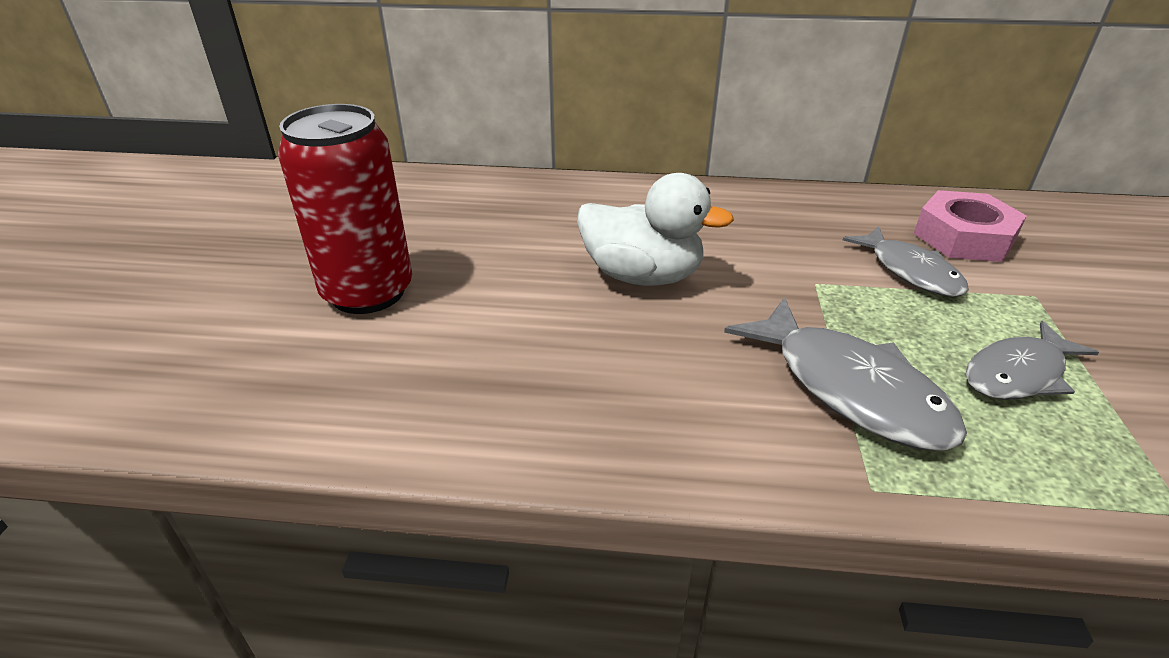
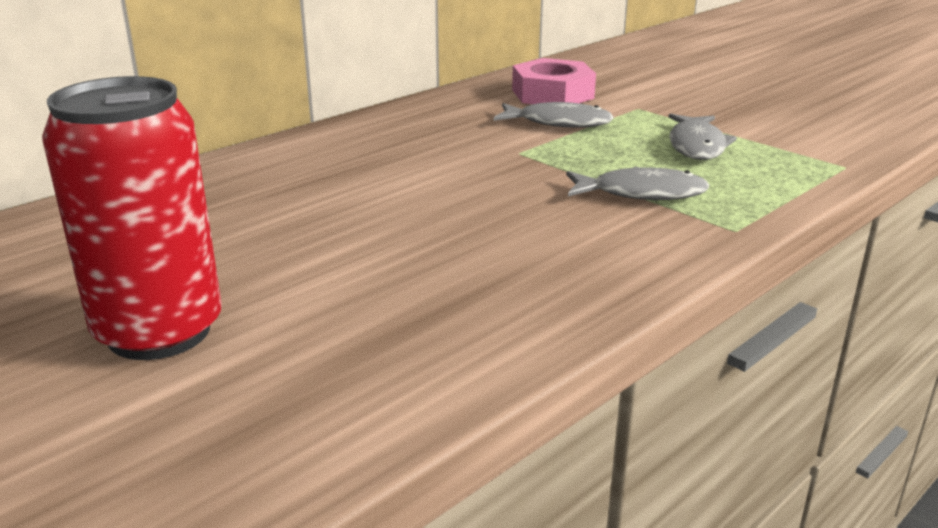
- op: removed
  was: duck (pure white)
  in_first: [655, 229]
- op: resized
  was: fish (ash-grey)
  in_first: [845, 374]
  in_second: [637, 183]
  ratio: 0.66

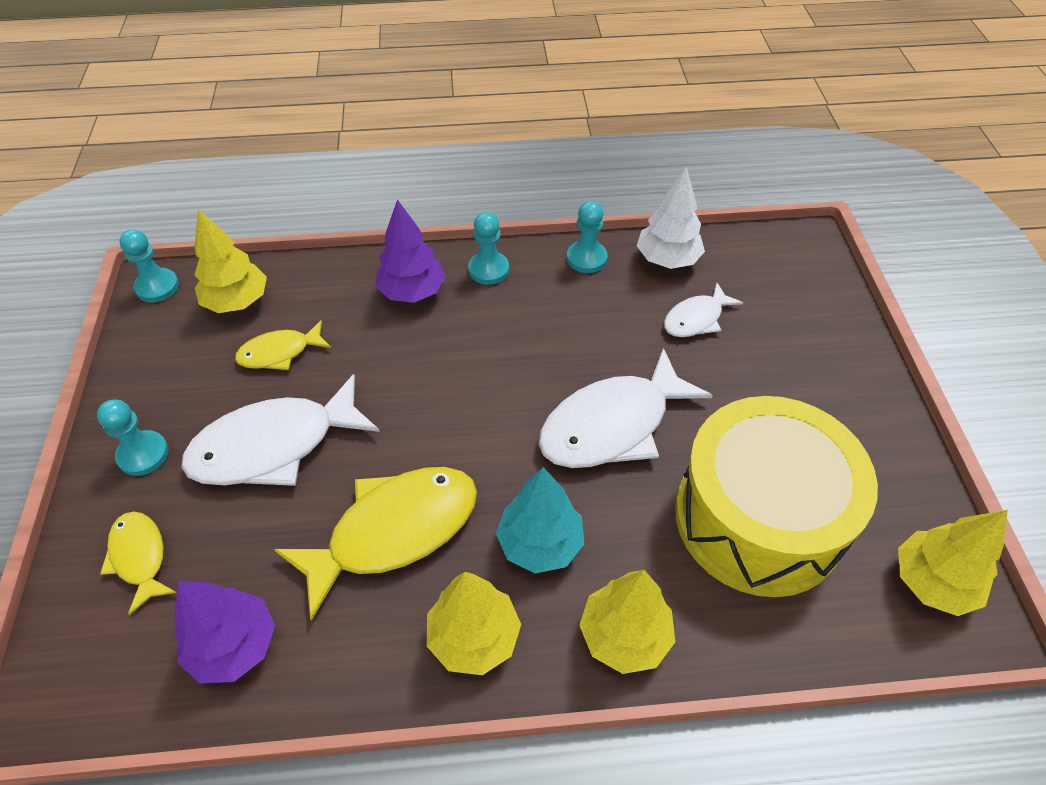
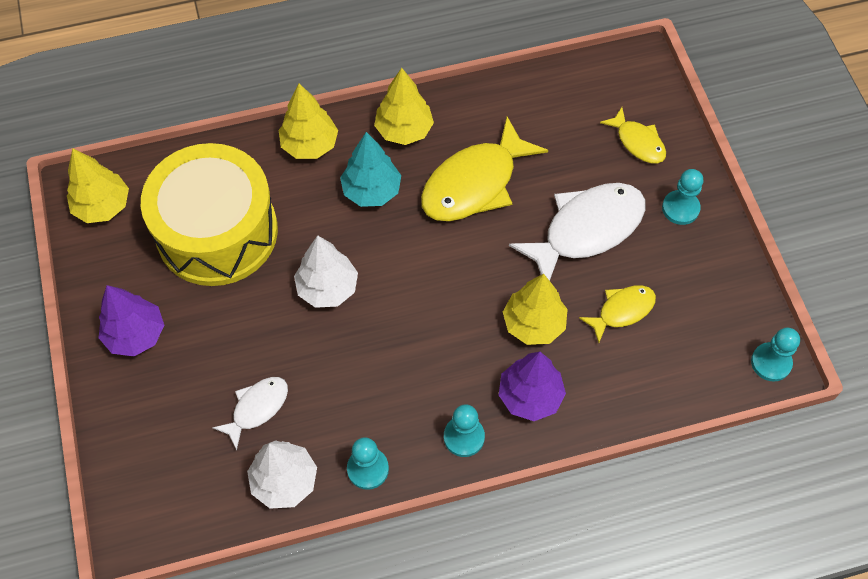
- op: moved
  was: fir tree (bright yellow)
  in_first: [230, 261]
  in_second: [535, 309]
- op: replaced
  was: fish (pure white)
  now: fir tree (pure white)
  in_first: [625, 408]
  in_second: [326, 271]
- op: moved
  was: fir tree (violet)
  in_first: [224, 632]
  in_second: [131, 320]

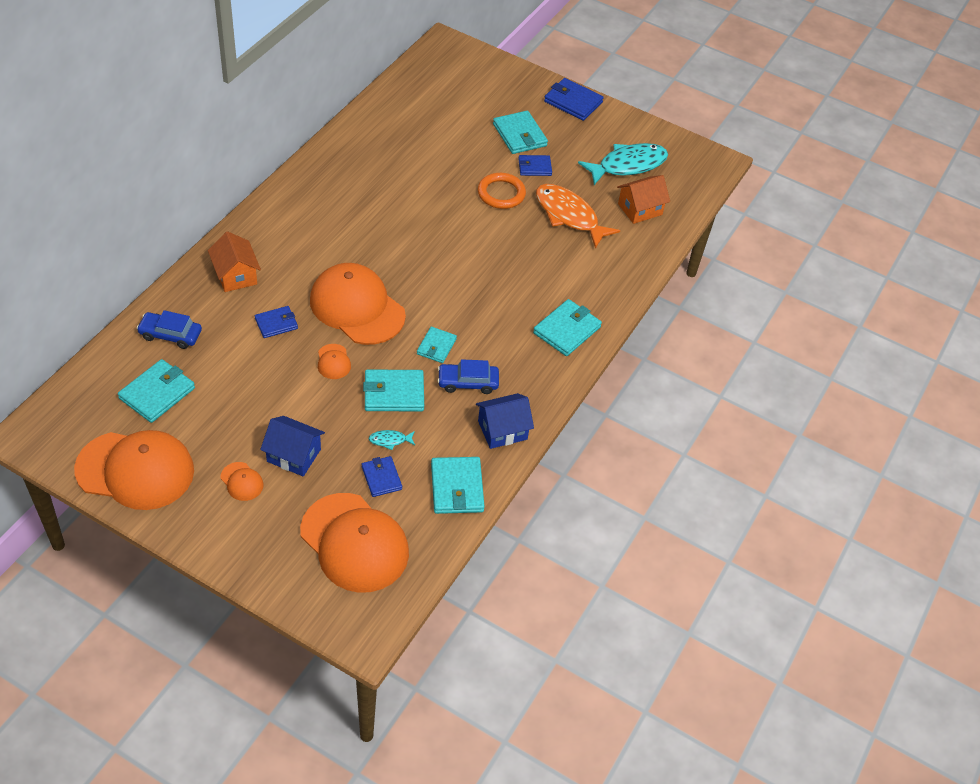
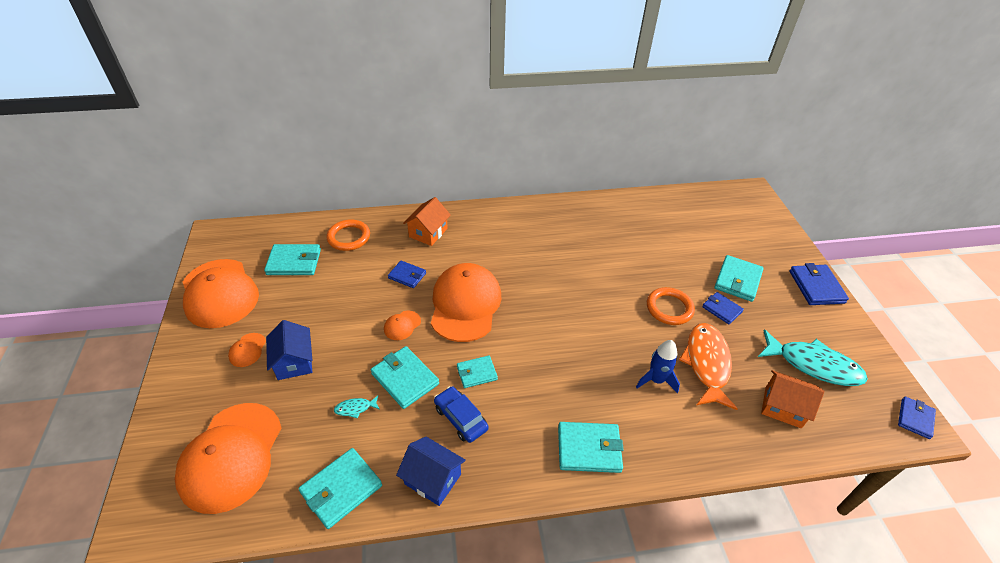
- op: replaced
  was: car (royal blue)
  now: ring (bright orange)
  in_first: [169, 329]
  in_second: [348, 235]
- op: turned
  was: fish (teal)
  in_first: [391, 440]
  in_second: [357, 407]
  clockwise: -60
- op: moved
  was: wallet (royal blue)
  in_first: [382, 476]
  in_second: [917, 417]
- op: added
  now: toy rocket (royal blue)
  in_second: [658, 366]

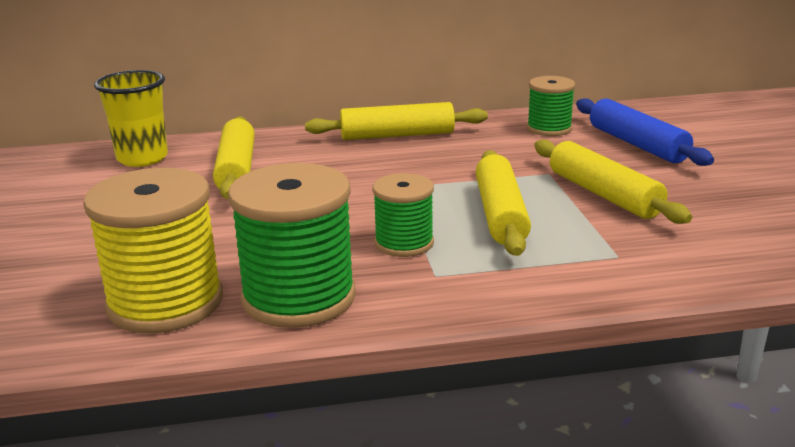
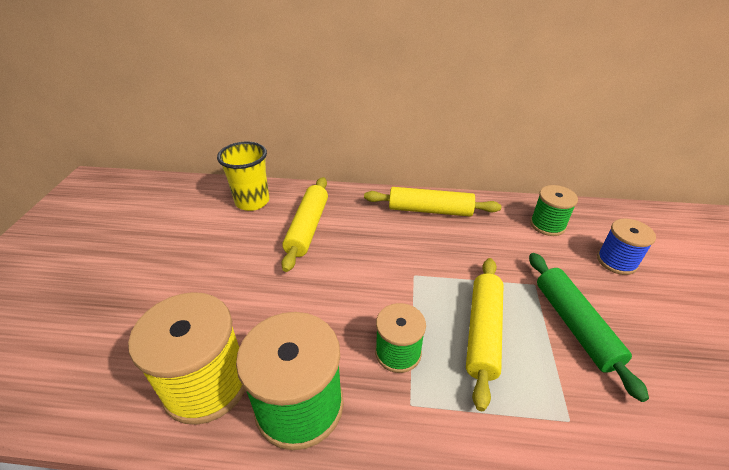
- op: replaced
  was: dough roller (royal blue)
  now: reel of thread (royal blue)
  in_first: [645, 132]
  in_second: [626, 246]
- op: recoloured
  was: dough roller (bright yellow)
  now: dough roller (green)
  in_first: [613, 182]
  in_second: [589, 327]

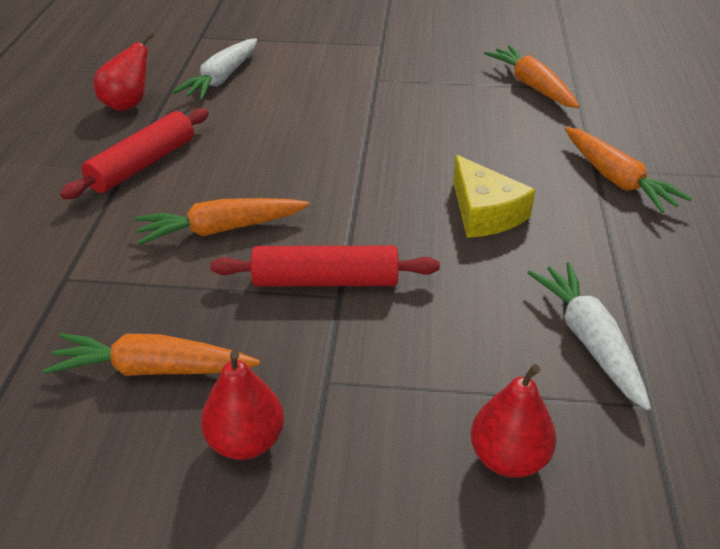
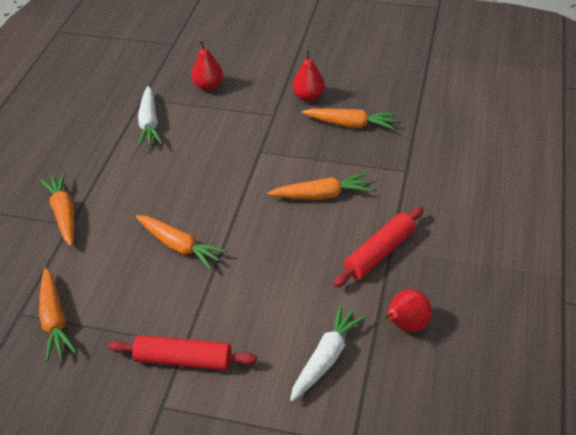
- op: removed
  was: cheese wedge (bright yellow)
  in_first: [494, 196]
- op: moved
  was: dough roller (red)
  in_first: [325, 266]
  in_second: [182, 352]
- op: added
  now: toy carrot (bright orange)
  in_second: [181, 242]

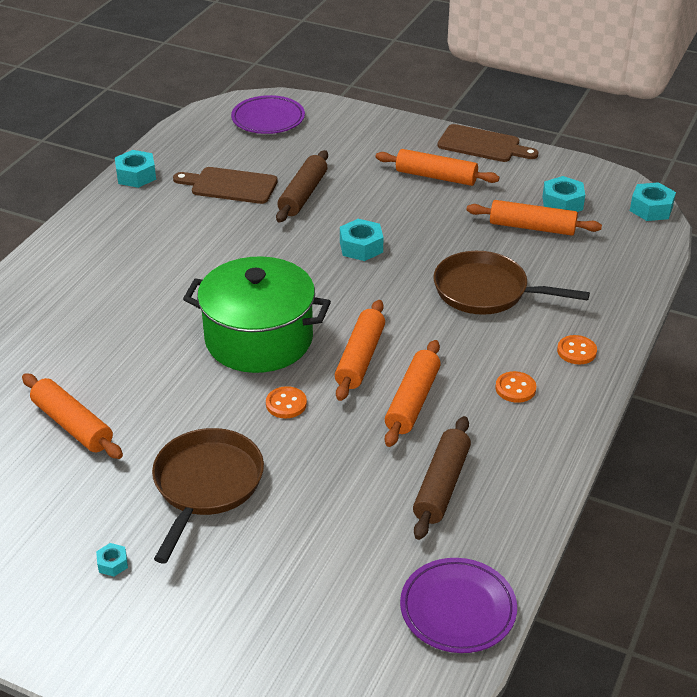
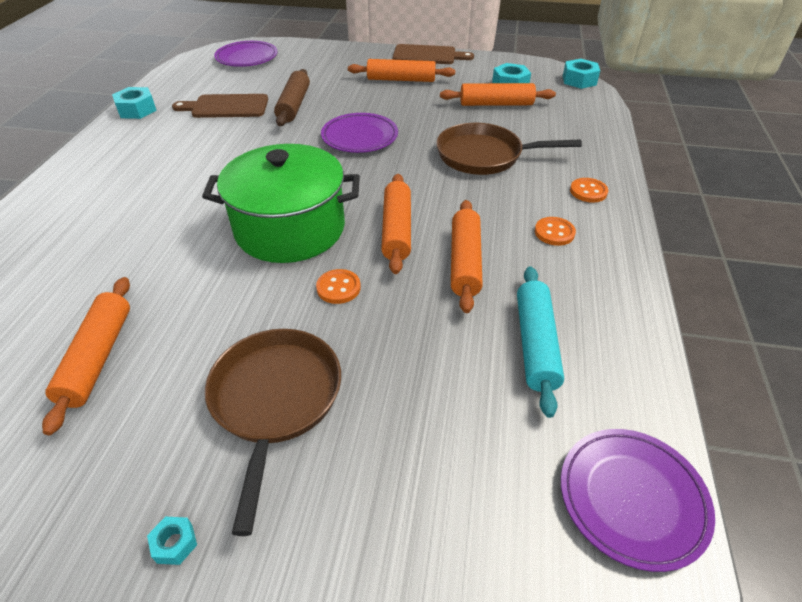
- op: replaced
  was: nut (teal)
  now: plate (violet)
  in_first: [361, 240]
  in_second: [359, 133]
- op: turned
  was: dough roller (bright orange)
  in_first: [72, 416]
  in_second: [86, 356]
  clockwise: 60
- op: recoloured
  was: dough roller (dark brown)
  now: dough roller (teal)
  in_first: [442, 478]
  in_second: [540, 342]

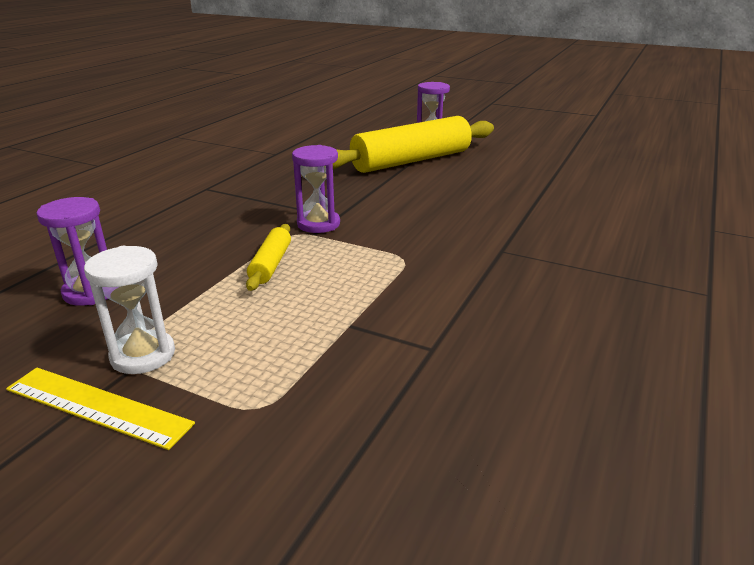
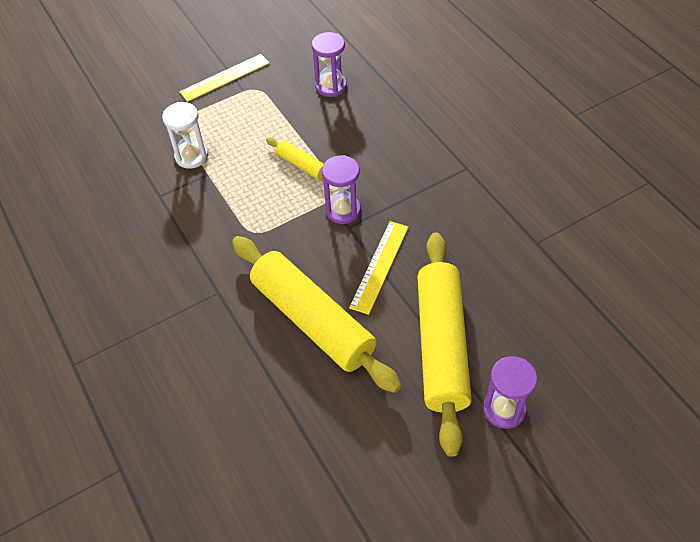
- op: moved
  was: hourglass (pure white)
  in_first: [129, 310]
  in_second: [185, 135]
- op: added
  now: measuring stick (bright yellow)
  in_second: [379, 268]
- op: added
  now: dough roller (bright yellow)
  in_second: [316, 314]

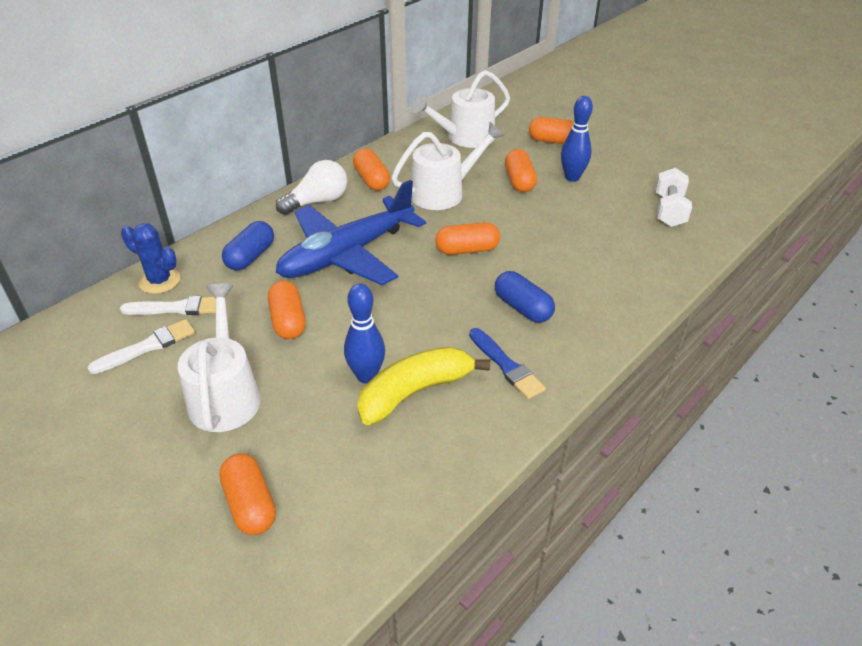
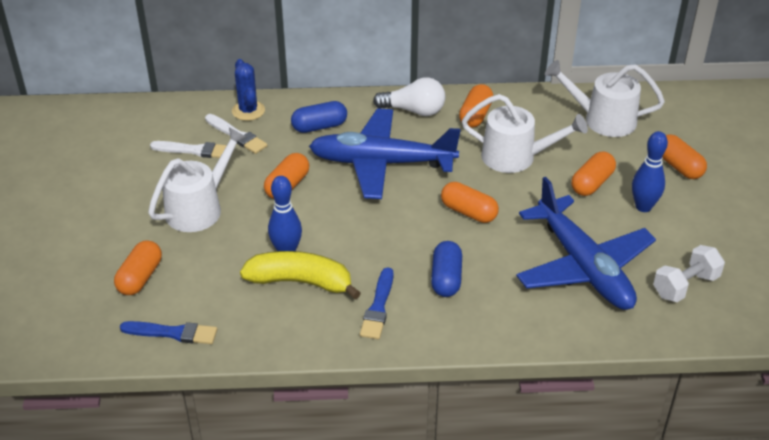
- op: added
  now: aeroplane (royal blue)
  in_second: [586, 243]
- op: added
  now: brush (royal blue)
  in_second: [168, 332]

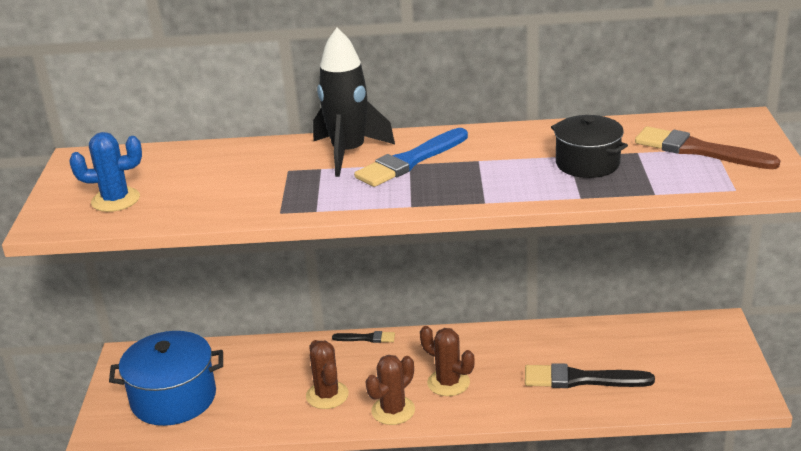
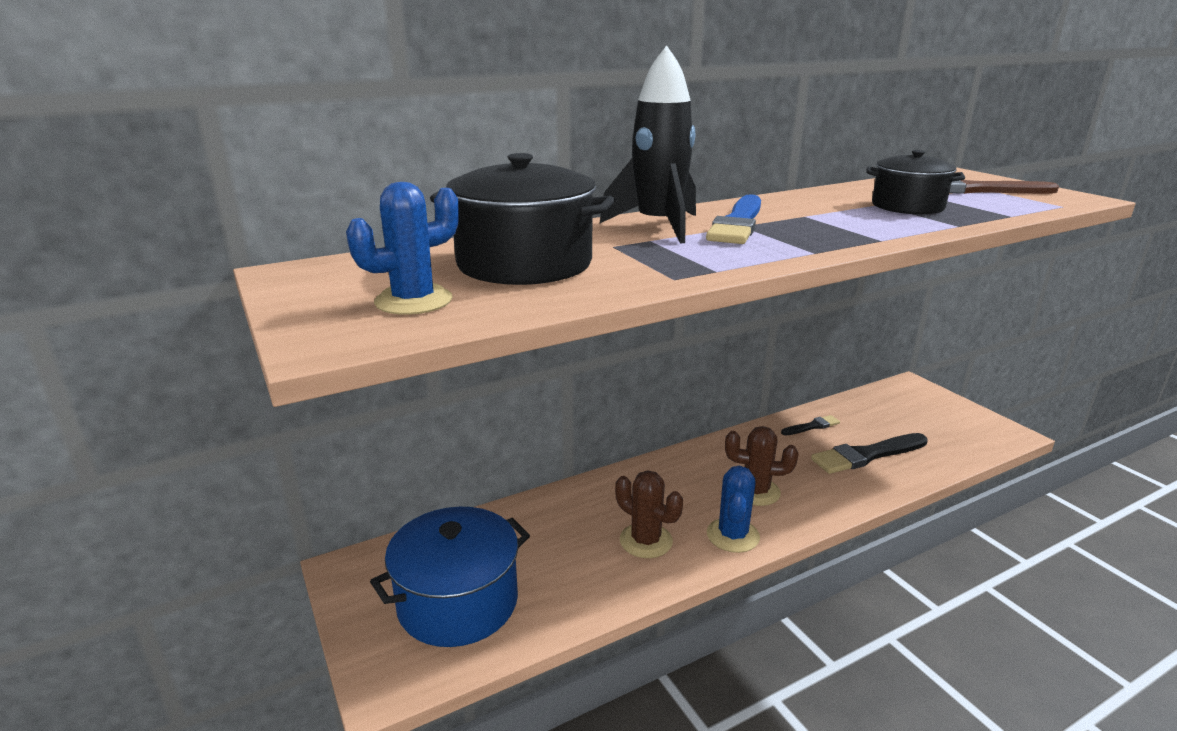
- op: moved
  was: brush (jet-black)
  in_first: [363, 337]
  in_second: [810, 425]
- op: recoloured
  was: saguaro cactus (dark brown)
  now: saguaro cactus (royal blue)
  in_first: [390, 390]
  in_second: [733, 509]
- op: added
  now: pot (jet-black)
  in_second: [522, 219]

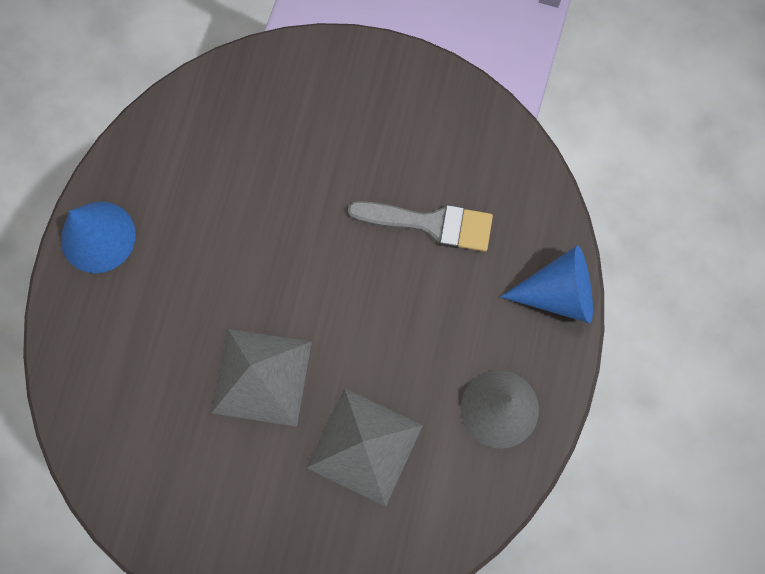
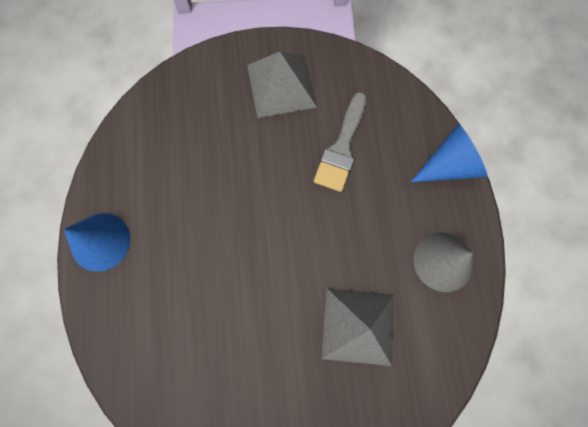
- op: turned
  was: brush (ash-grey)
  in_first: [420, 226]
  in_second: [340, 142]
  clockwise: 120
- op: moved
  was: solid pyramid (ash-grey)
  in_first: [261, 378]
  in_second: [282, 84]

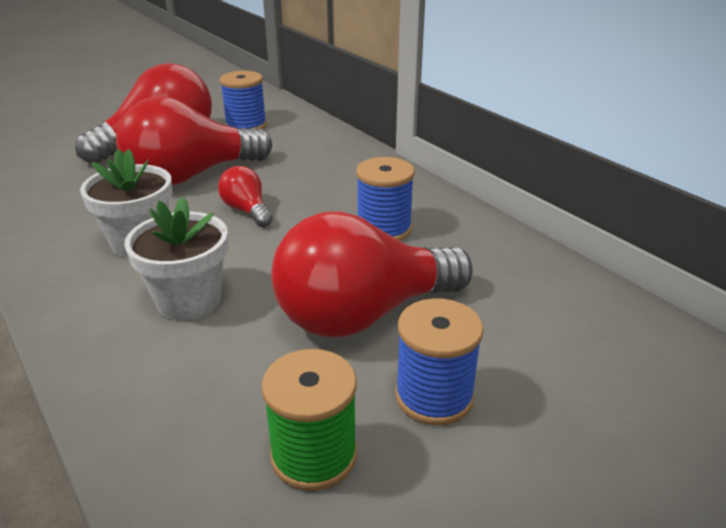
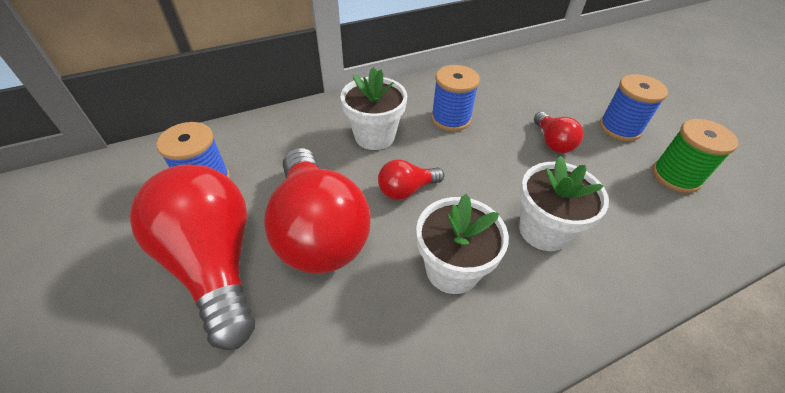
- op: resized
  was: bulb (red)
  in_first: [372, 274]
  in_second: [558, 132]
  ratio: 0.47
- op: added
  now: flower pot (pure white)
  in_second: [374, 108]

